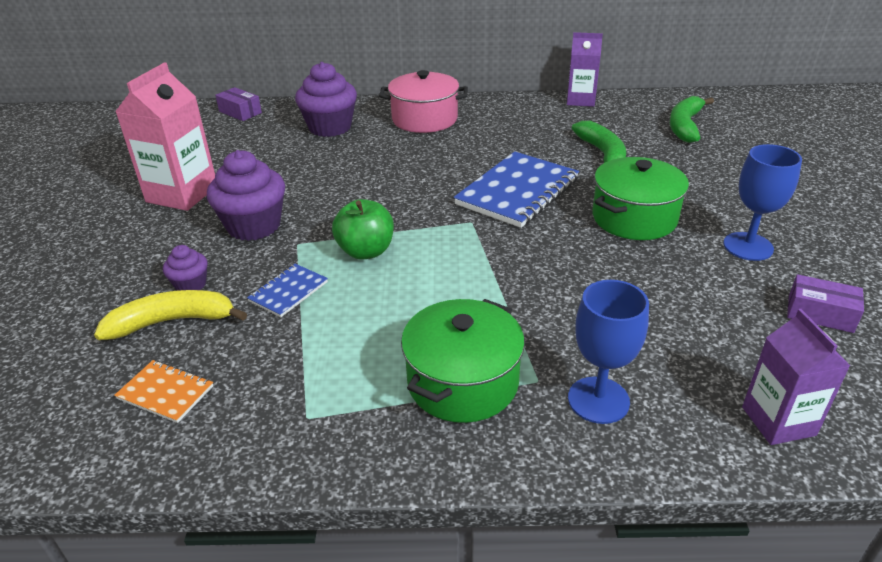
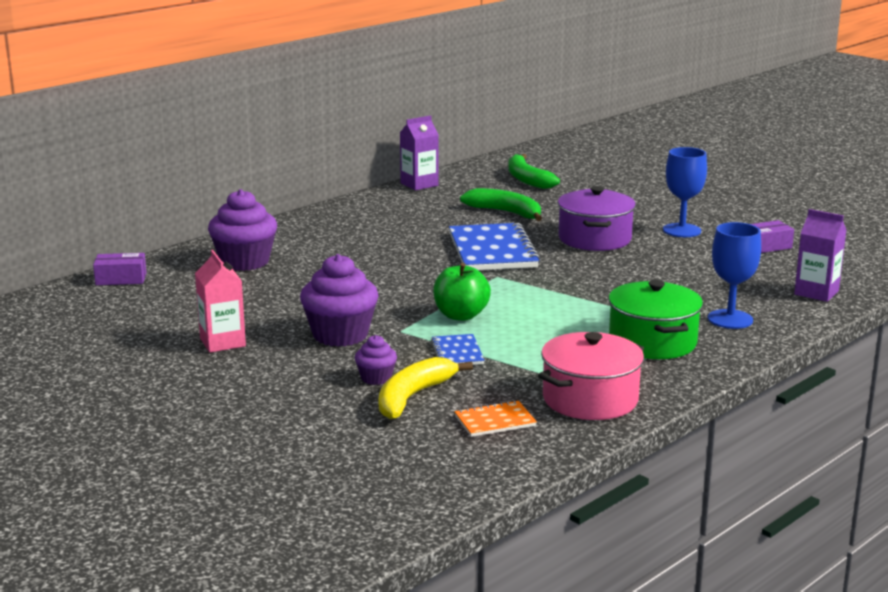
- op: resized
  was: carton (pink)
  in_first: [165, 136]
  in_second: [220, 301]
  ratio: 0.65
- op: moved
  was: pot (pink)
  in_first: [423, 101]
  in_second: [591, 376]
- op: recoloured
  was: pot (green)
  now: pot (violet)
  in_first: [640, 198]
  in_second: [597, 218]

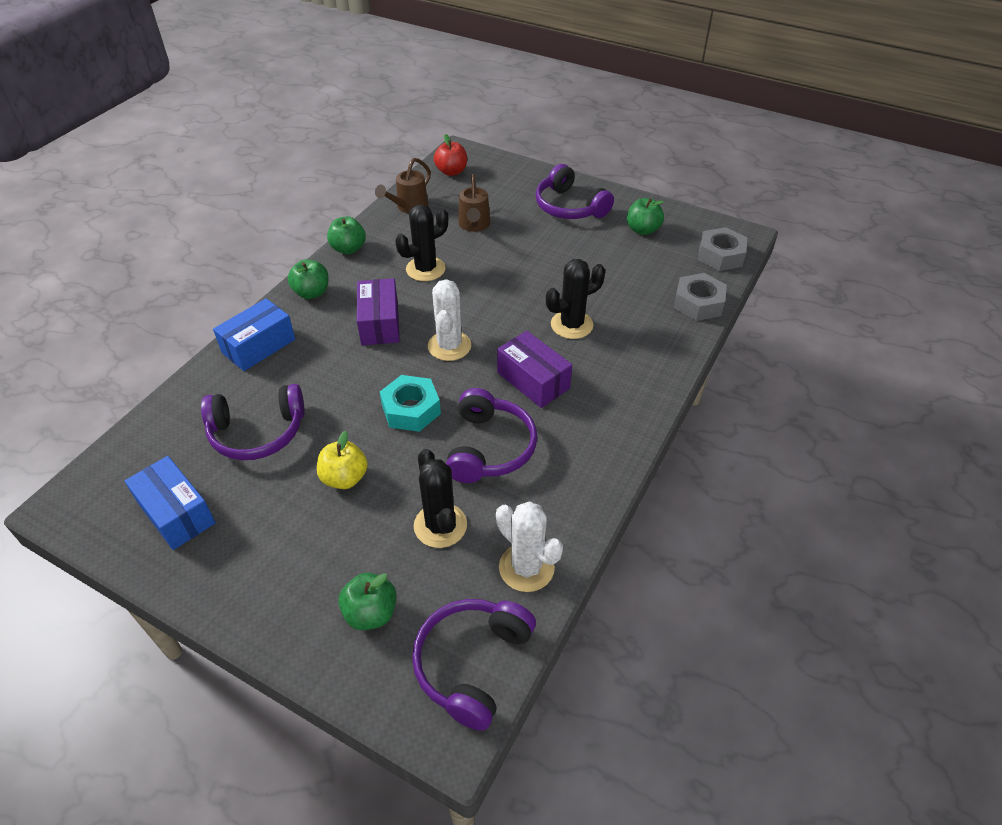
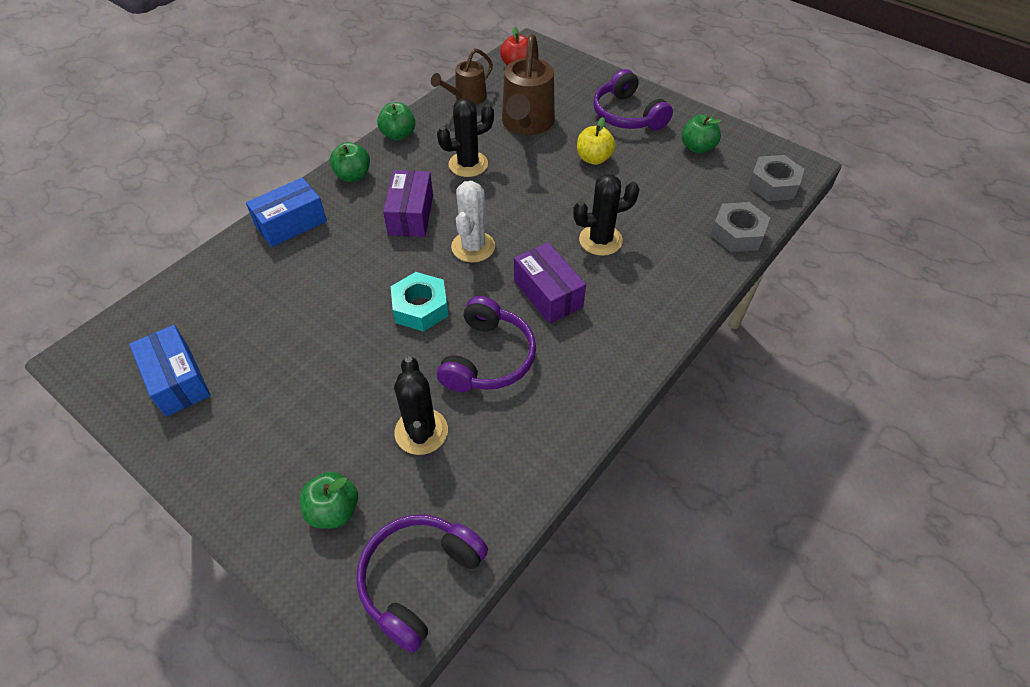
- op: resized
  was: watering pot (dark brown)
  in_first: [474, 203]
  in_second: [528, 84]
  ratio: 1.65
- op: removed
  was: headphones (violet)
  in_first: [253, 422]
- op: moved
  was: toy apple (bright yellow)
  in_first: [342, 460]
  in_second: [596, 141]
- op: removed
  was: saguaro cactus (pure white)
  in_first: [529, 546]

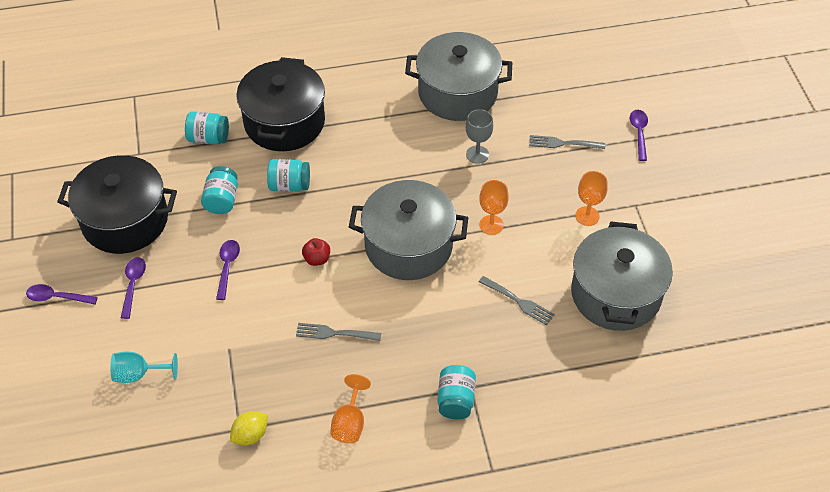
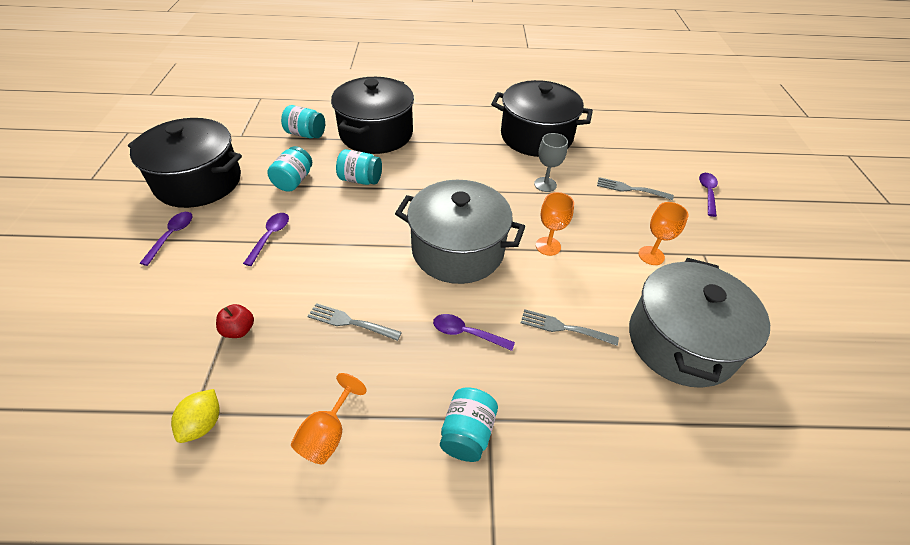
- op: recoloured
  was: pot (ash-grey)
  now: pot (jet-black)
  in_first: [458, 76]
  in_second: [542, 118]
- op: moved
  was: toy apple (red)
  in_first: [316, 252]
  in_second: [235, 321]
- op: turned
  was: table fork (ash-grey)
  in_first: [517, 300]
  in_second: [570, 327]
  clockwise: 150
- op: moved
  was: tablespoon (violet)
  in_first: [62, 294]
  in_second: [474, 332]
- op: removed
  was: wine glass (teal)
  in_first: [144, 367]
- op: turned
  was: citrus fruit (bright yellow)
  in_first: [249, 428]
  in_second: [195, 416]
  clockwise: -45

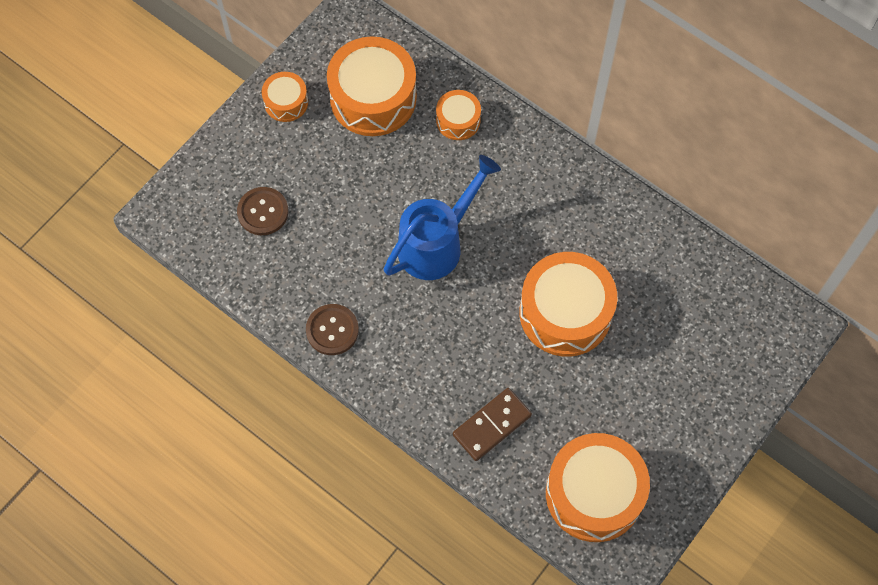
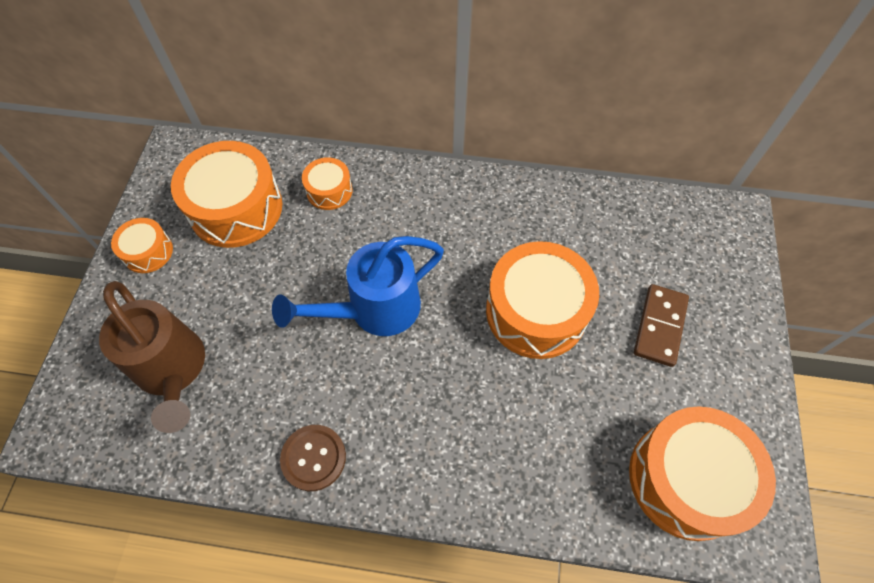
- op: turned
  was: watering pot (royal blue)
  in_first: [442, 217]
  in_second: [358, 286]
  clockwise: -135
- op: replaced
  was: shirt button (dark brown)
  now: watering pot (dark brown)
  in_first: [262, 211]
  in_second: [152, 357]
- op: moved
  was: domino tile (dark brown)
  in_first: [492, 424]
  in_second: [661, 325]

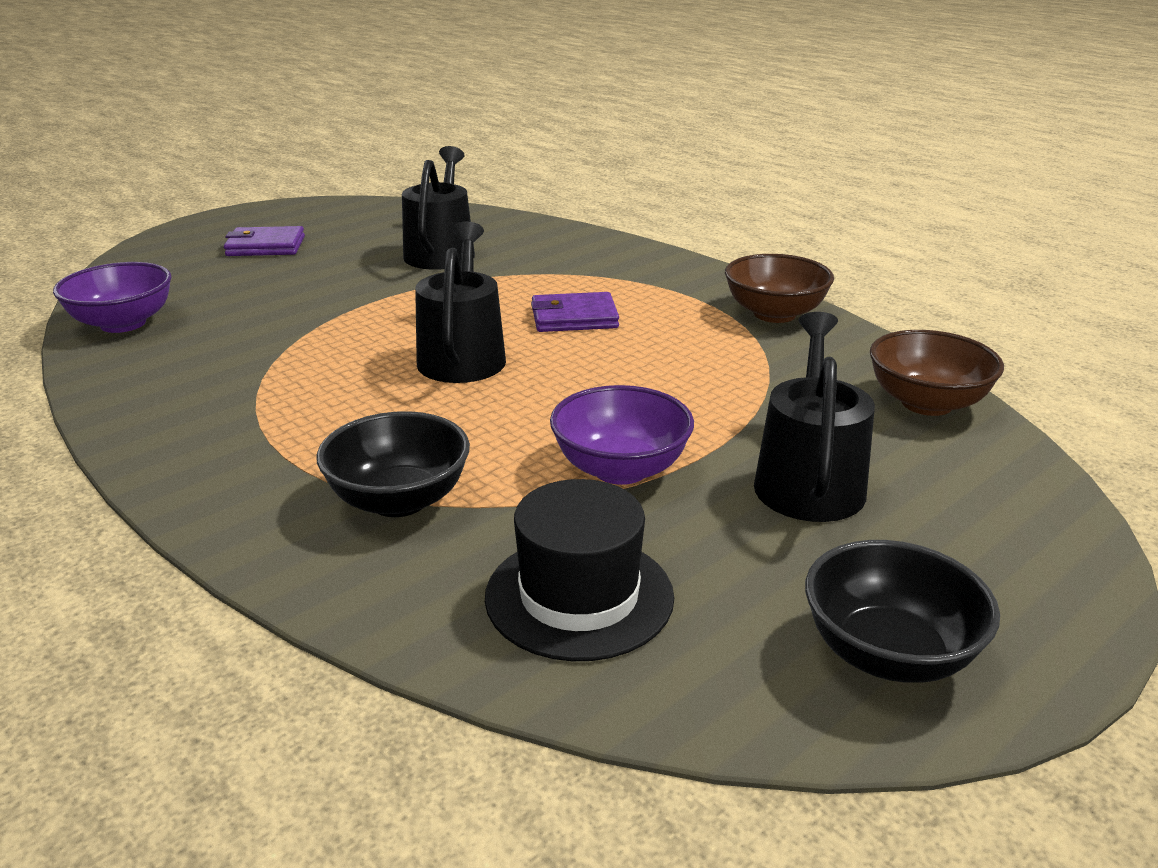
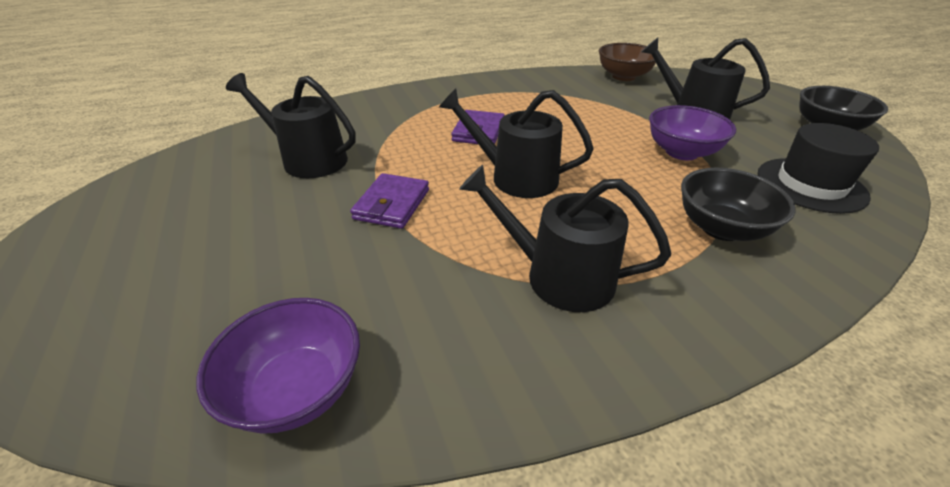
- op: moved
  was: wallet (violet)
  in_first: [264, 241]
  in_second: [389, 201]
- op: removed
  was: bowl (dark brown)
  in_first: [779, 288]
- op: added
  now: watering pot (jet-black)
  in_second: [565, 238]

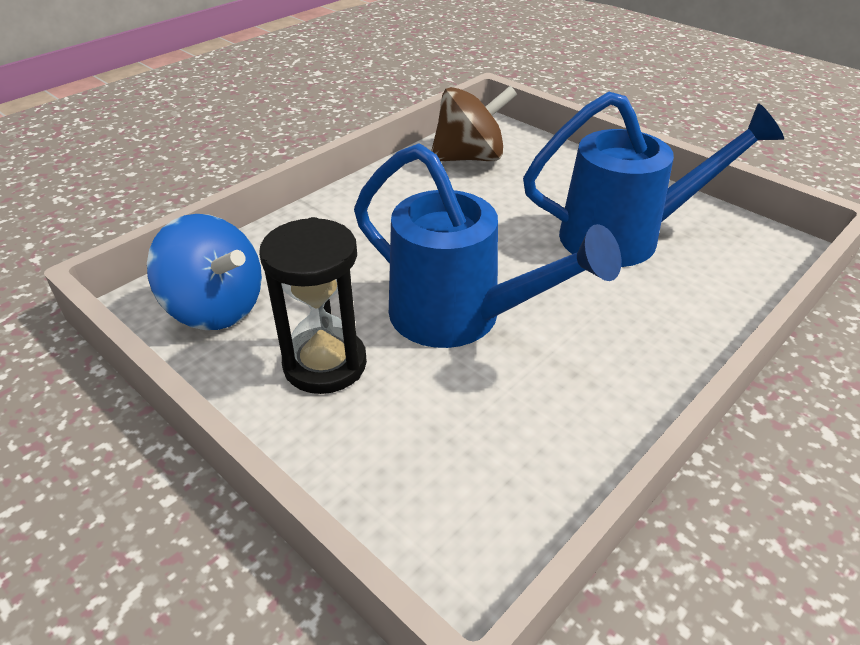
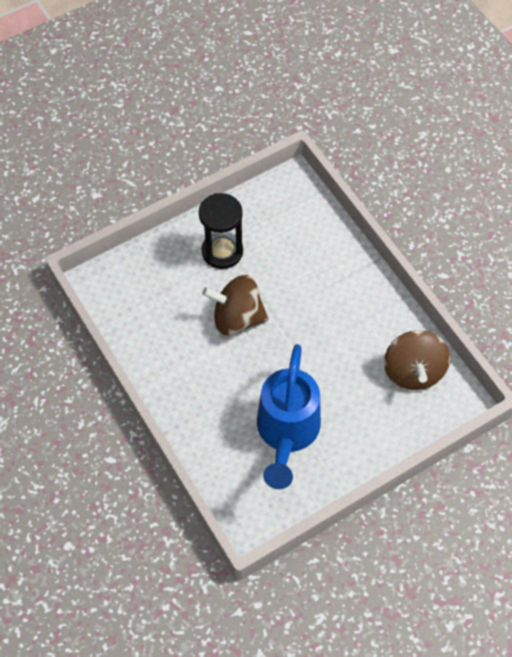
- op: replaced
  was: watering pot (royal blue)
  now: whirligig (dark brown)
  in_first: [487, 245]
  in_second: [235, 305]
- op: removed
  was: whirligig (royal blue)
  in_first: [204, 272]

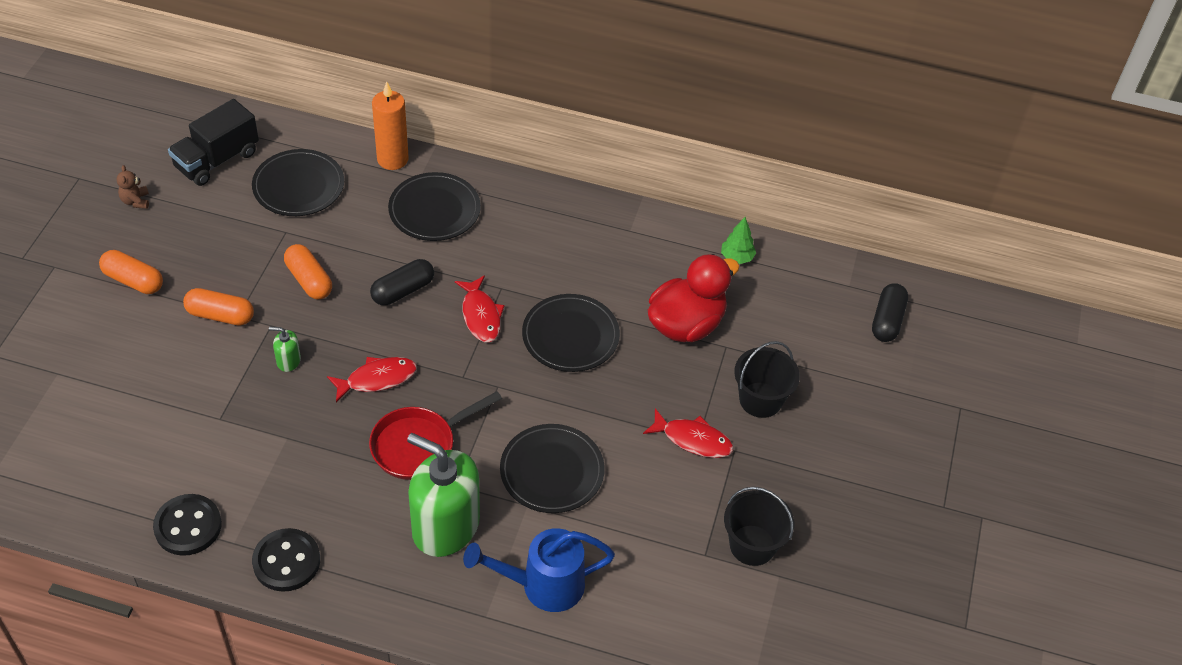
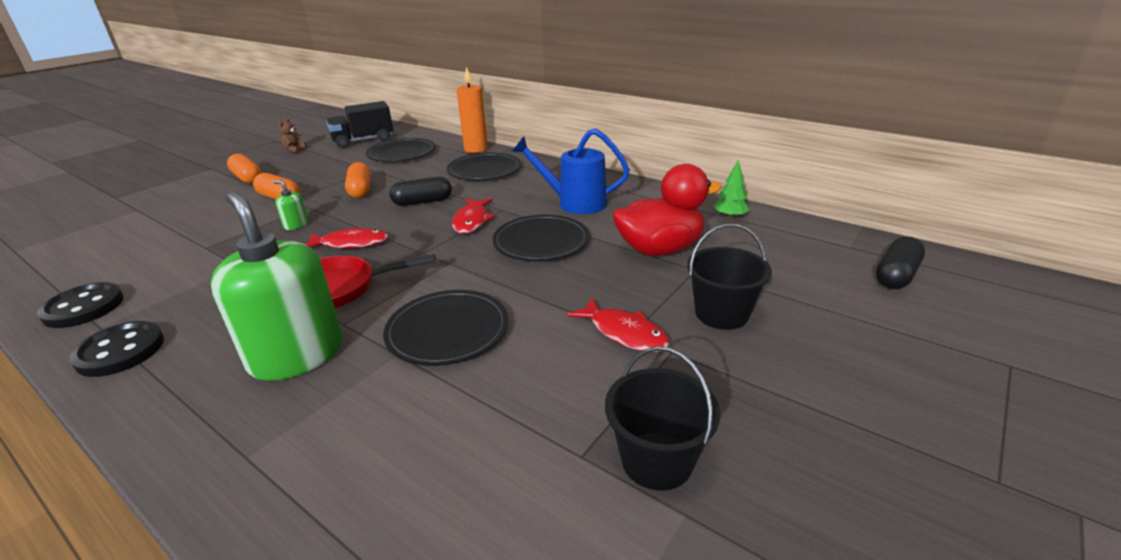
- op: moved
  was: watering pot (royal blue)
  in_first: [539, 570]
  in_second: [571, 171]

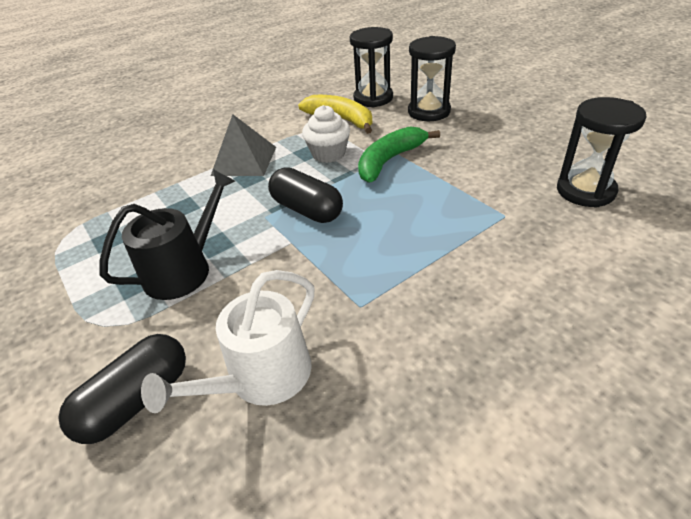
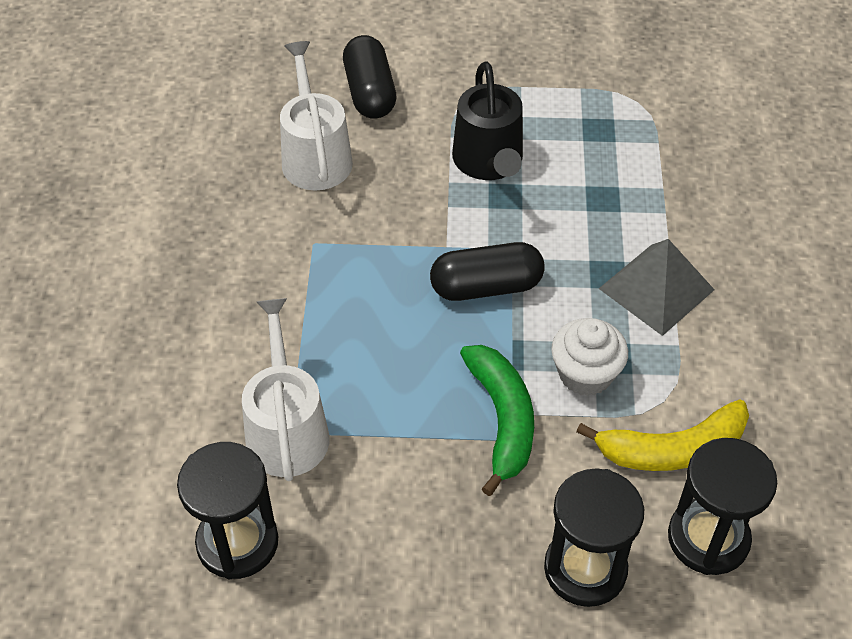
- op: added
  now: watering pot (pure white)
  in_second: [286, 389]

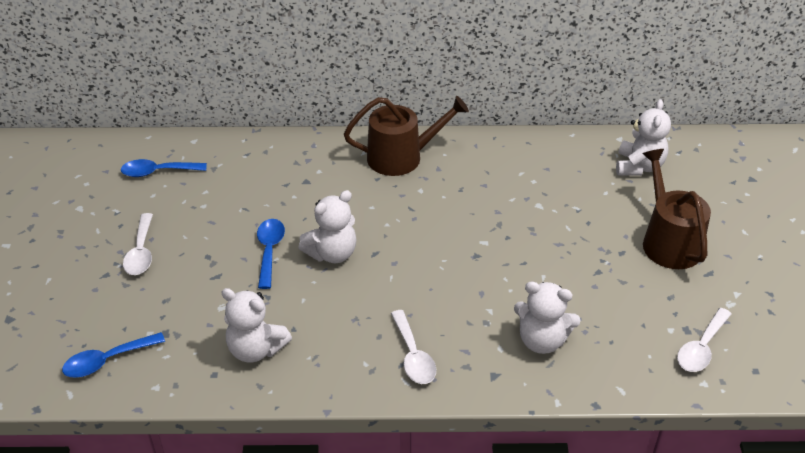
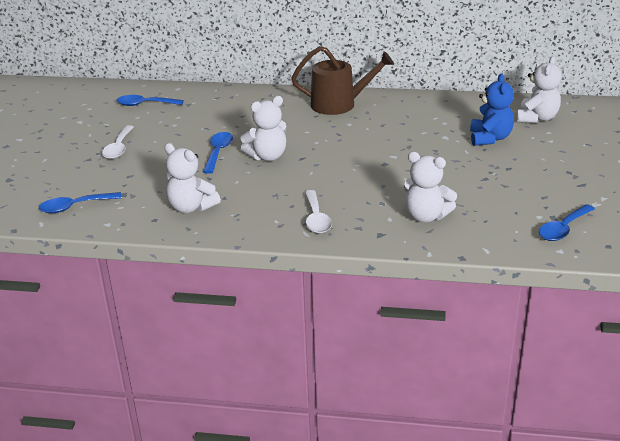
- op: removed
  was: watering pot (dark brown)
  in_first: [676, 209]
- op: recoloured
  was: tablespoon (pure white)
  now: tablespoon (royal blue)
  in_first: [704, 340]
  in_second: [567, 222]
- op: added
  now: stuffed bear (royal blue)
  in_second: [492, 109]

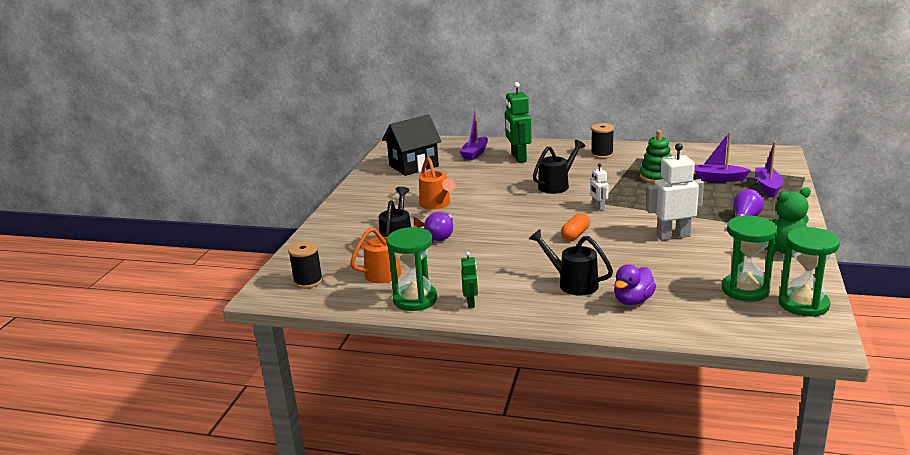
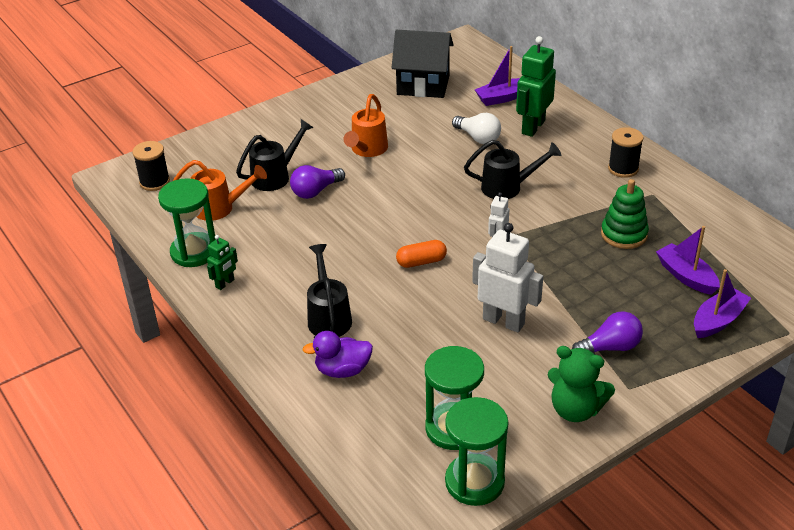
- op: added
  now: bulb (pure white)
  in_second: [476, 128]

